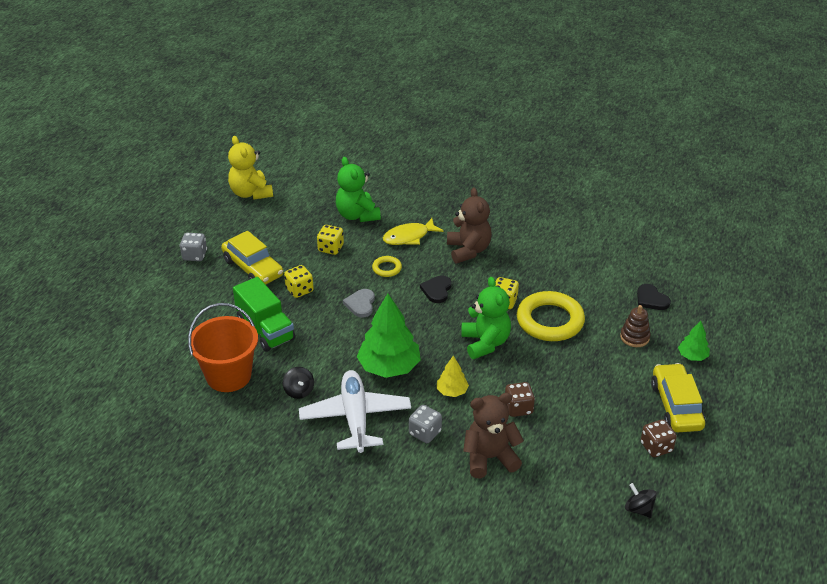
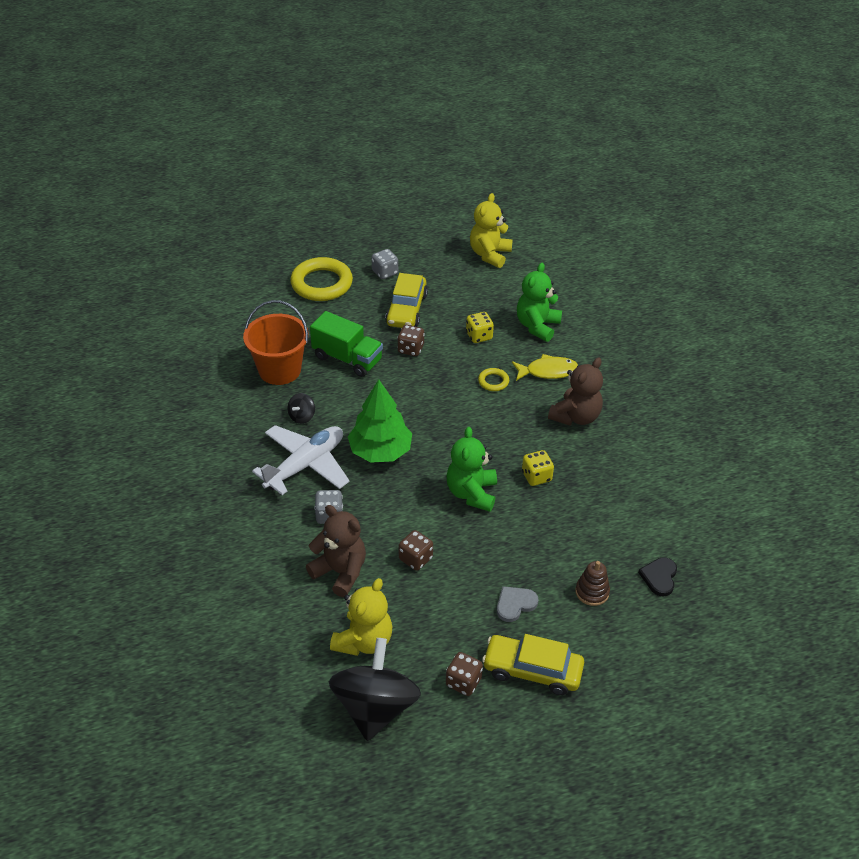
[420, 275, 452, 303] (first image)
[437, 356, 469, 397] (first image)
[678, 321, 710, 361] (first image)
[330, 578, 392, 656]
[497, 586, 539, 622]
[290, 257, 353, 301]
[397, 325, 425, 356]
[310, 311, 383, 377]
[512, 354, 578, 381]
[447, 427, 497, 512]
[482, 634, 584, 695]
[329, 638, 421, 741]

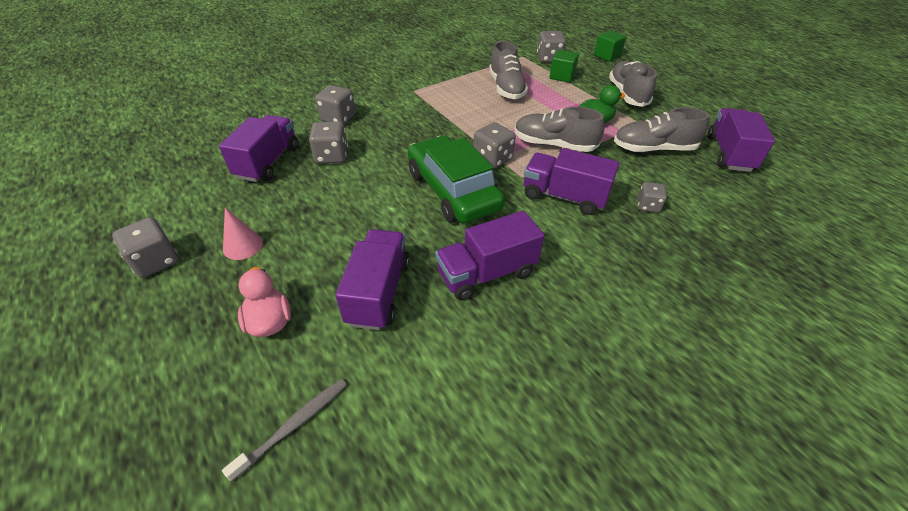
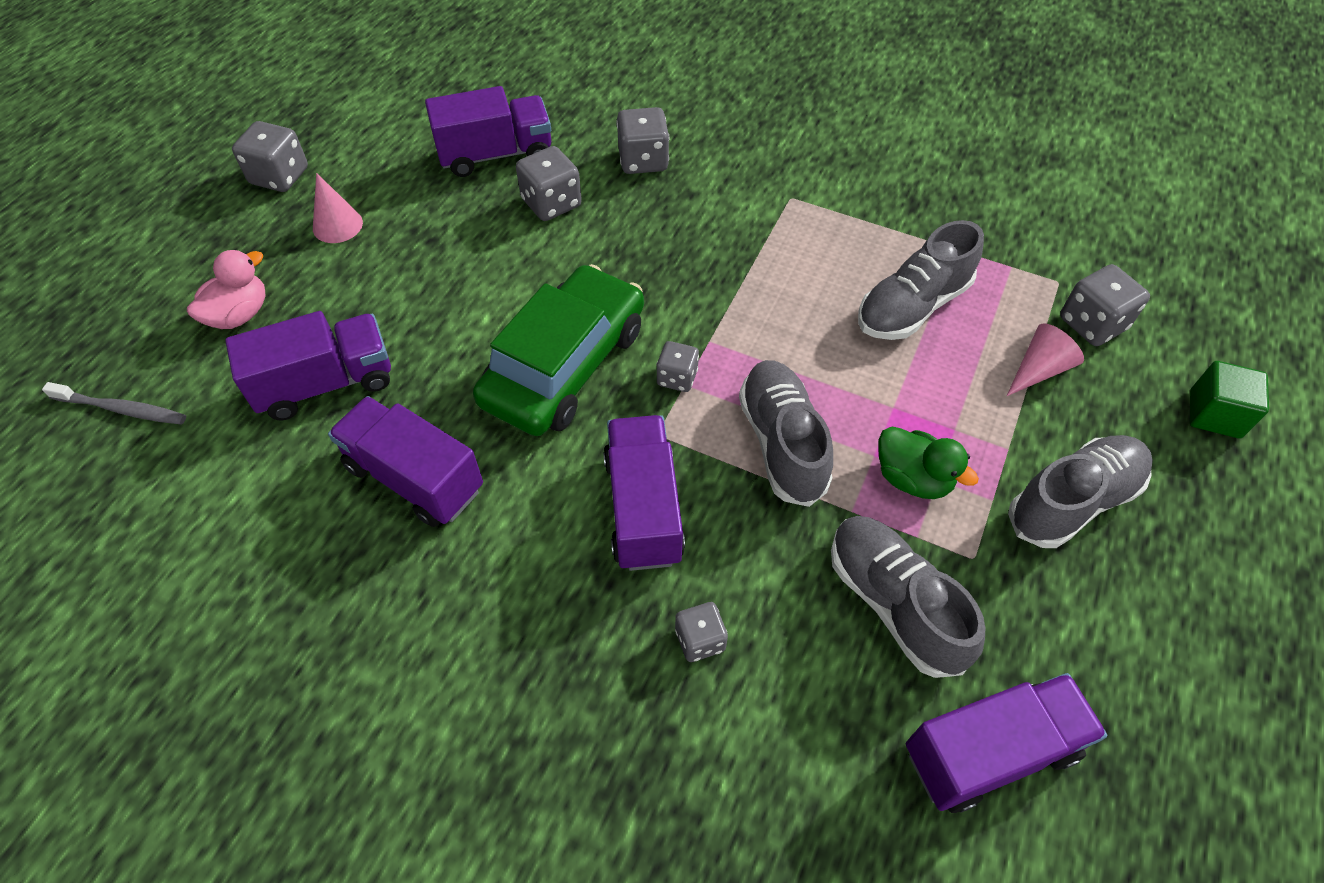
[1007, 323, 1084, 396]
[656, 341, 699, 392]

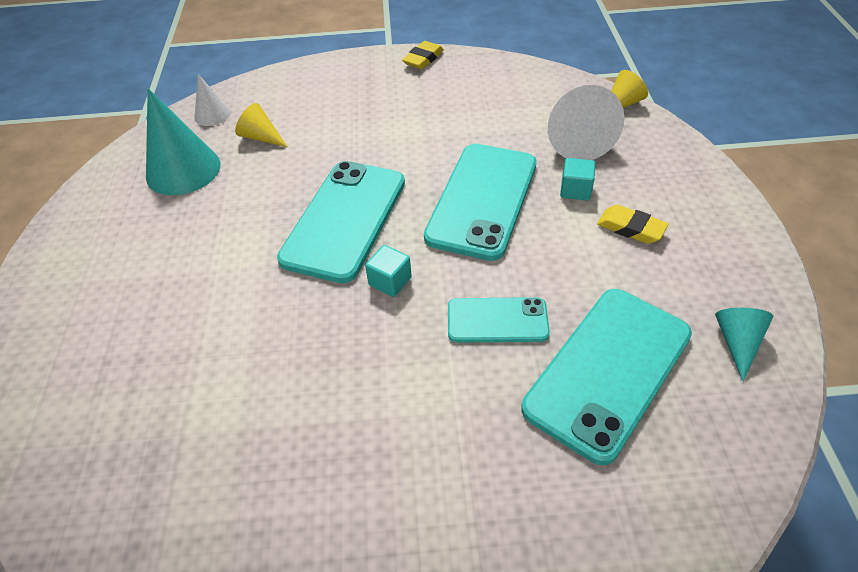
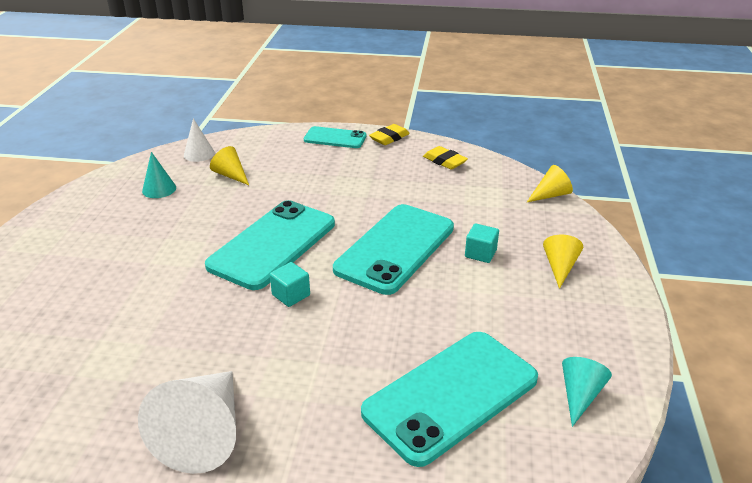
[543, 235, 583, 289]
[304, 126, 366, 148]
[138, 371, 236, 474]
[423, 146, 468, 170]
[142, 152, 176, 198]

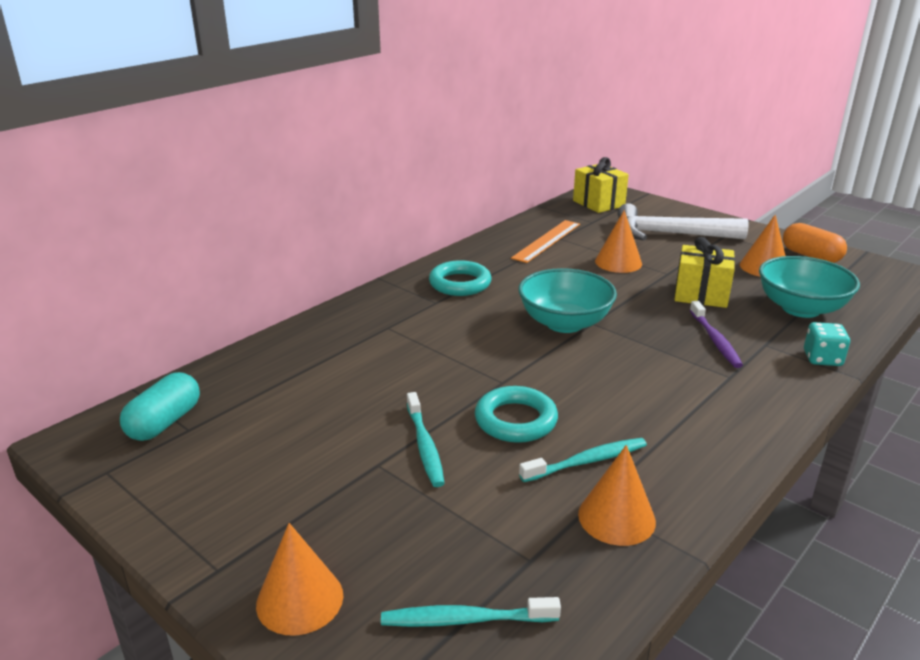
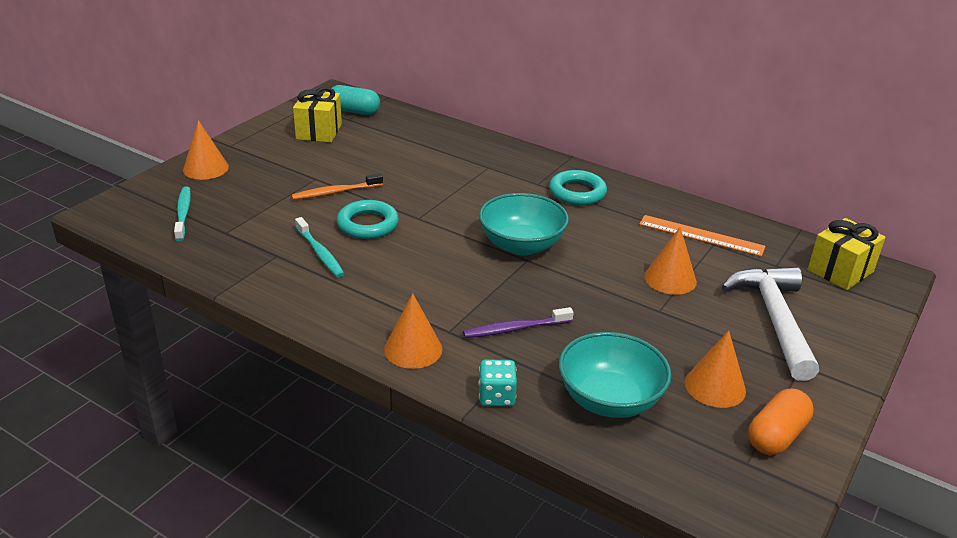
[384, 293, 442, 369]
[293, 87, 342, 142]
[291, 173, 383, 200]

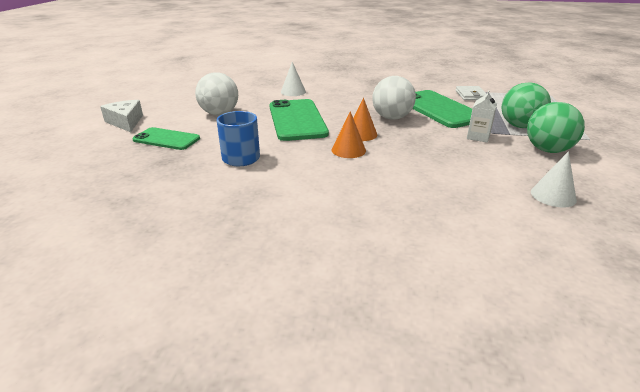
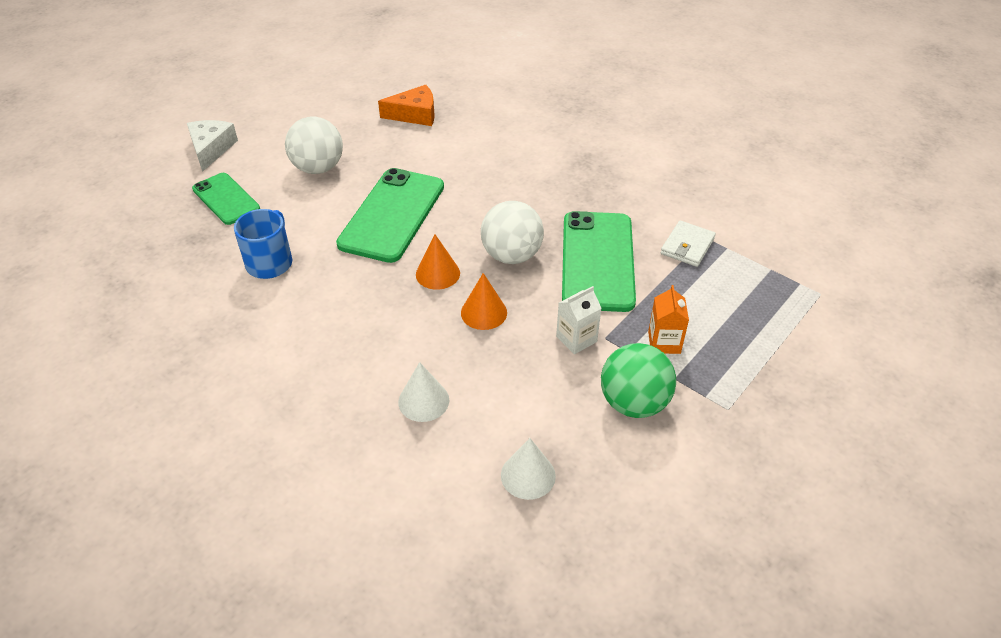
[378, 84, 435, 126]
[398, 362, 449, 422]
[461, 273, 507, 330]
[648, 285, 689, 354]

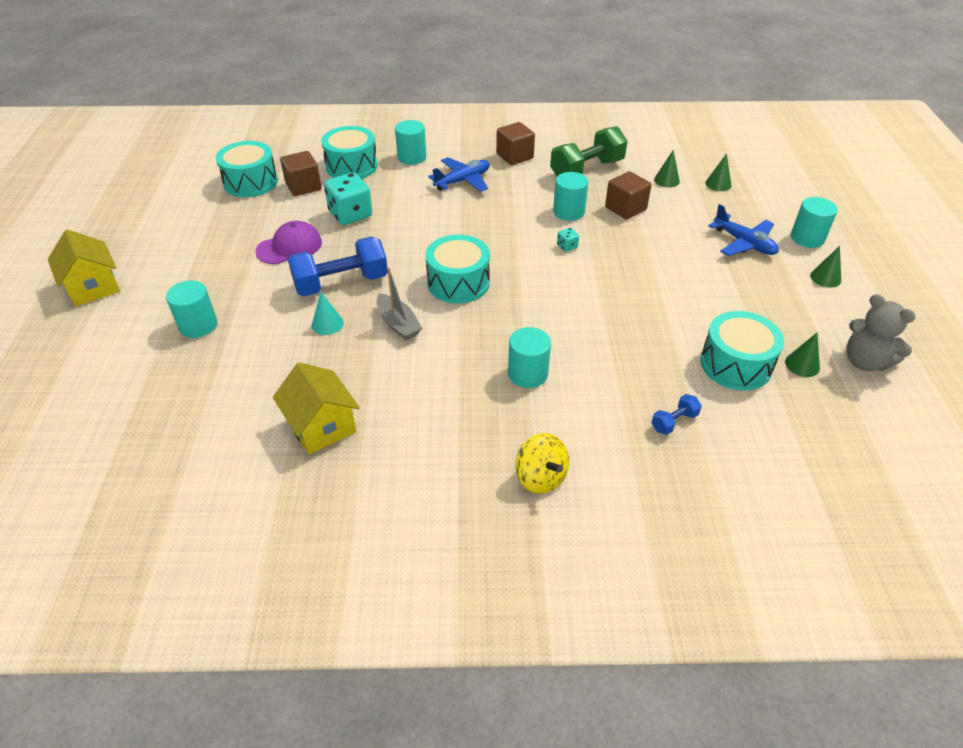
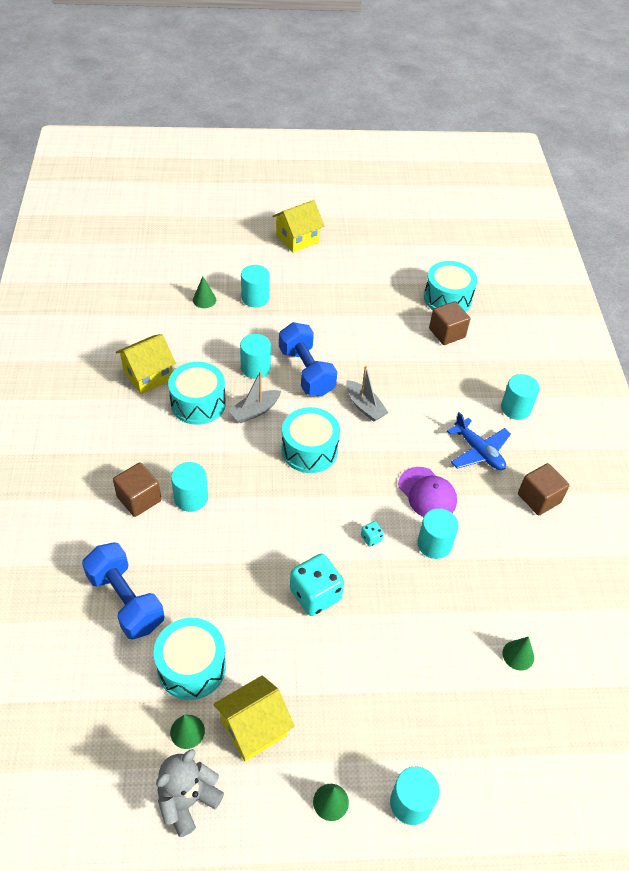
[515, 433, 569, 494] (first image)
[550, 126, 627, 176] (first image)
[708, 204, 779, 256] (first image)
[213, 675, 295, 761]
[346, 366, 389, 422]
[398, 467, 457, 517]
[168, 362, 226, 425]
[290, 554, 344, 616]
[113, 462, 161, 517]
[193, 276, 216, 308]
[240, 334, 271, 379]
[82, 542, 165, 640]

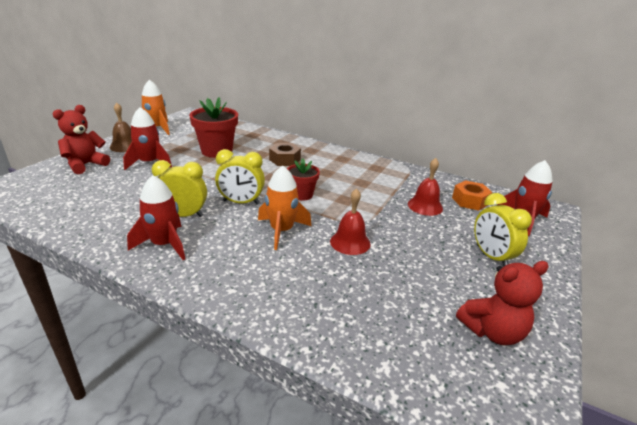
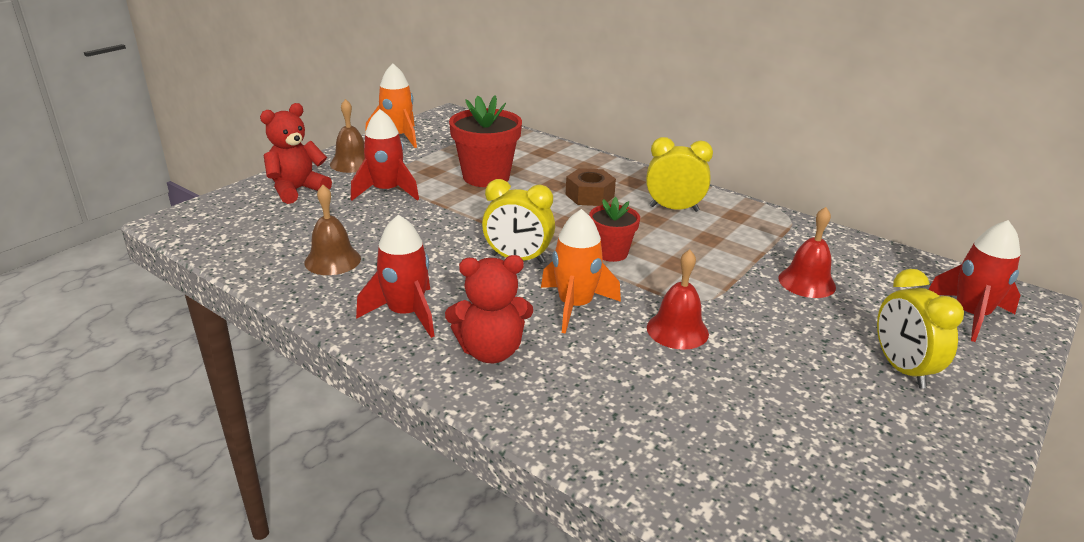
[452, 180, 492, 211] (first image)
[304, 185, 361, 275]
[646, 137, 713, 212]
[445, 255, 533, 363]

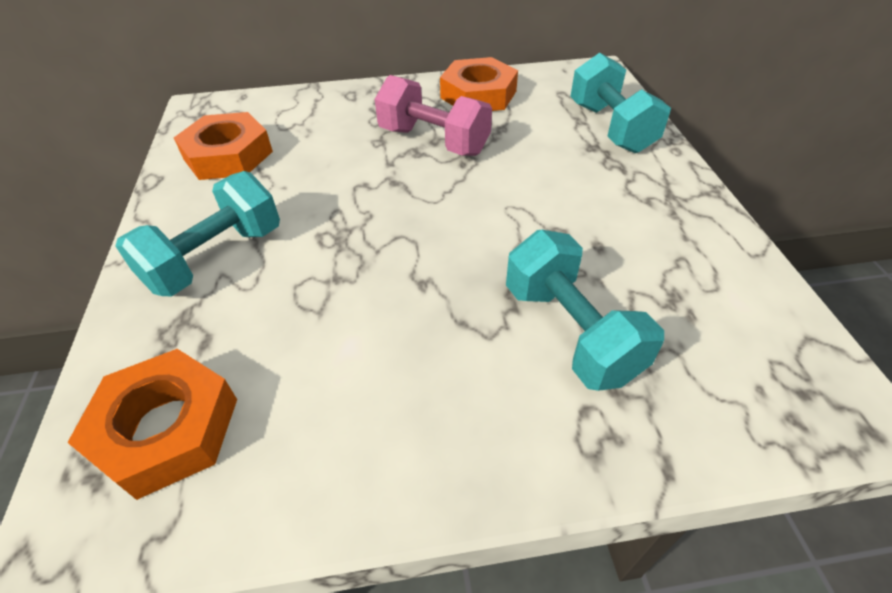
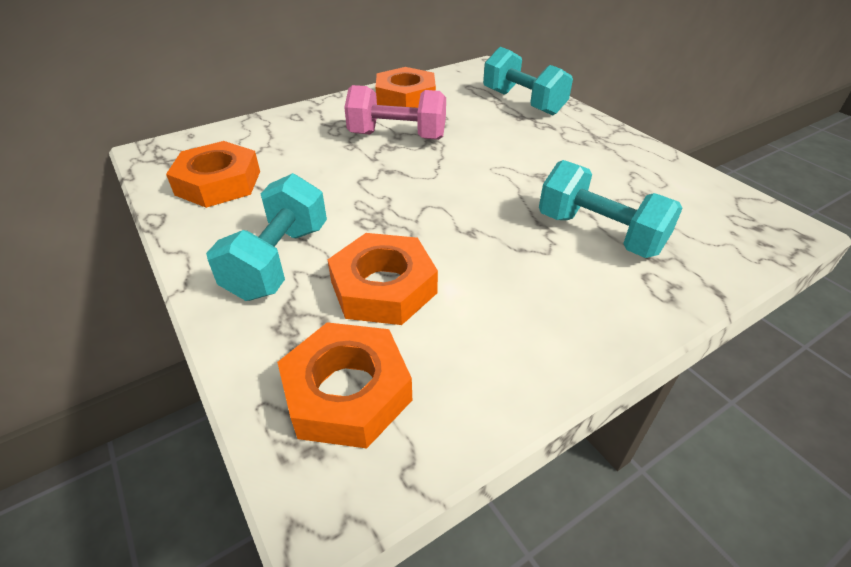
[327, 233, 438, 325]

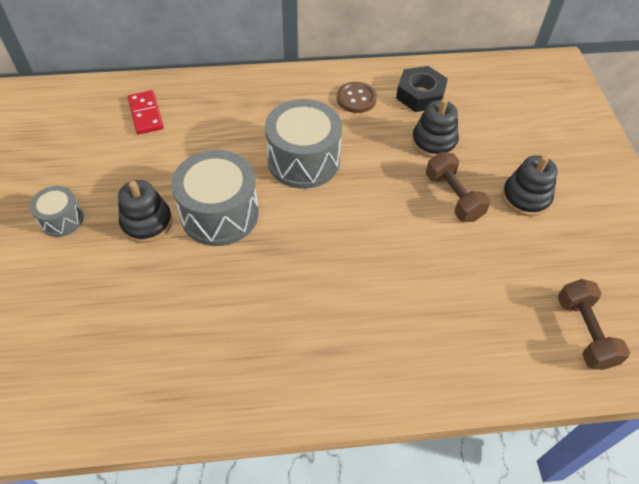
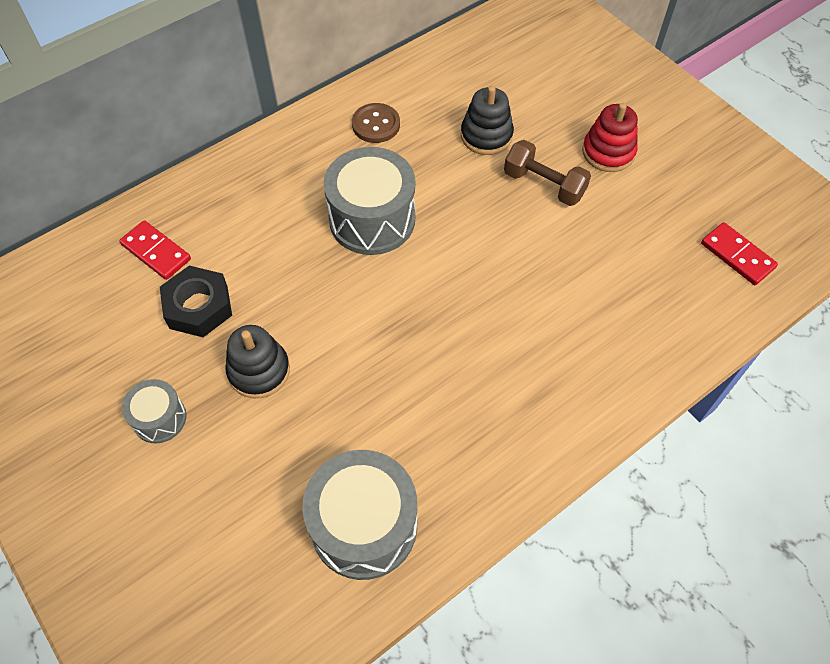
[302, 450, 417, 580]
[160, 266, 232, 337]
[701, 222, 778, 285]
[582, 103, 638, 172]

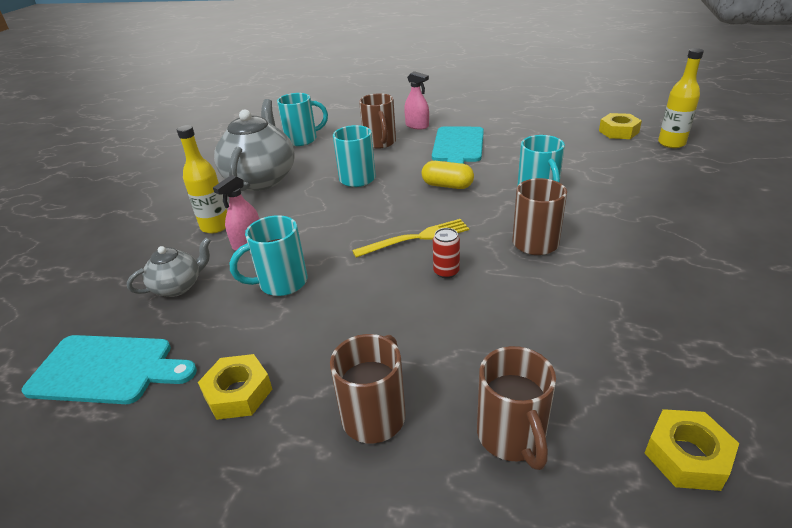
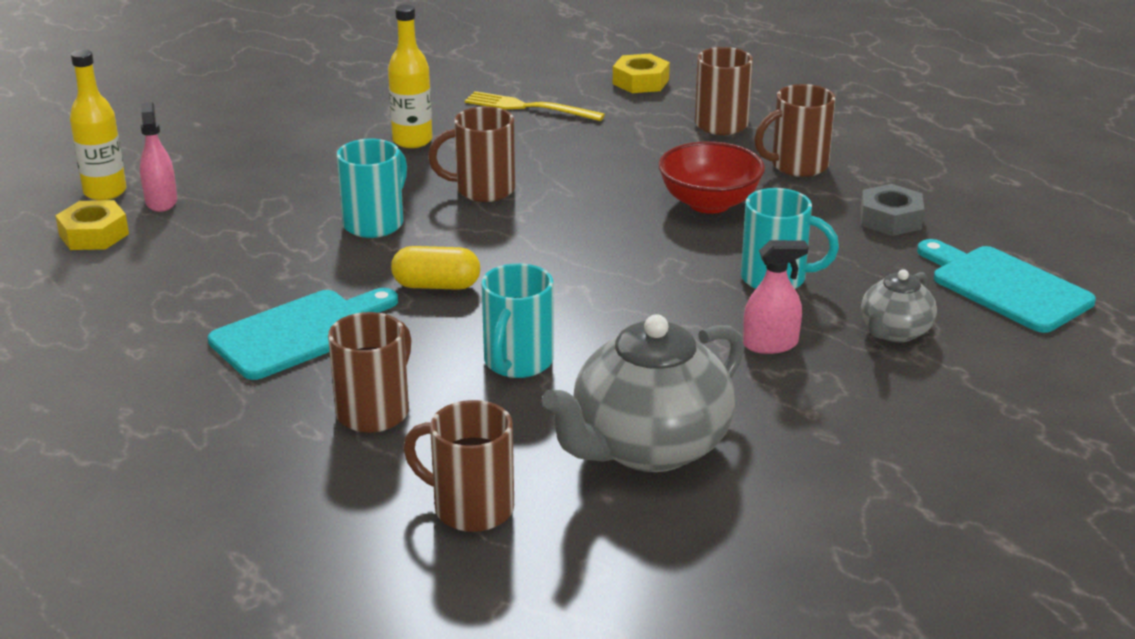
[433, 228, 460, 278] (first image)
[658, 141, 765, 214]
[388, 5, 432, 148]
[465, 91, 605, 121]
[140, 102, 177, 212]
[860, 184, 924, 236]
[403, 400, 514, 532]
[861, 269, 937, 342]
[391, 246, 480, 290]

